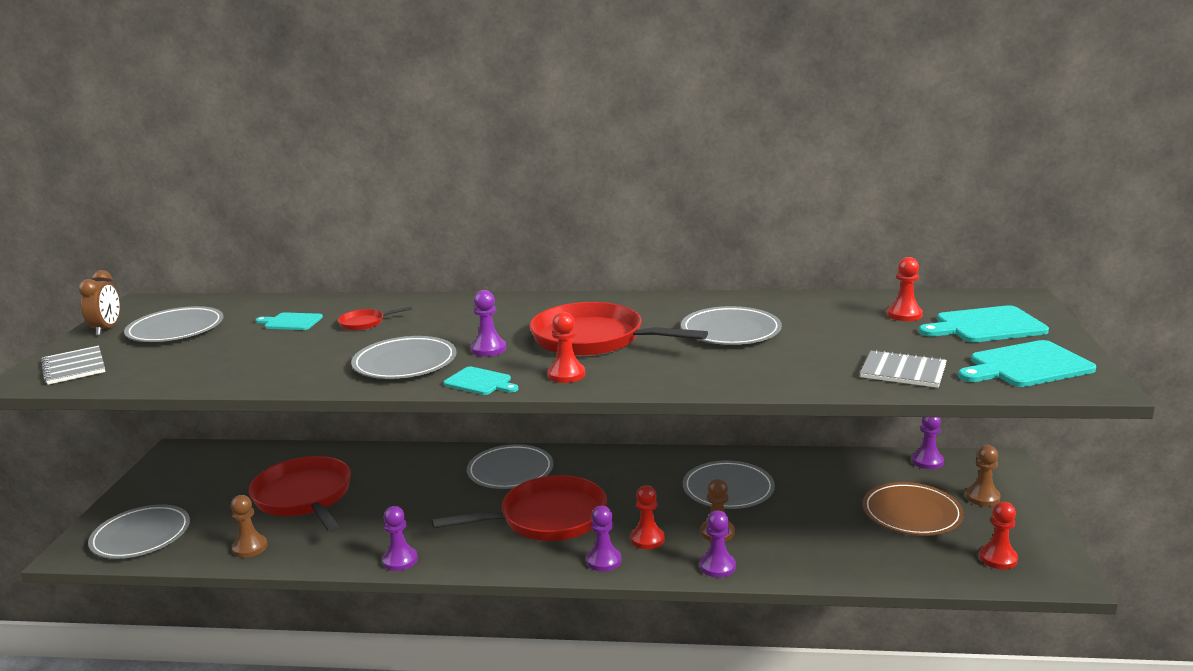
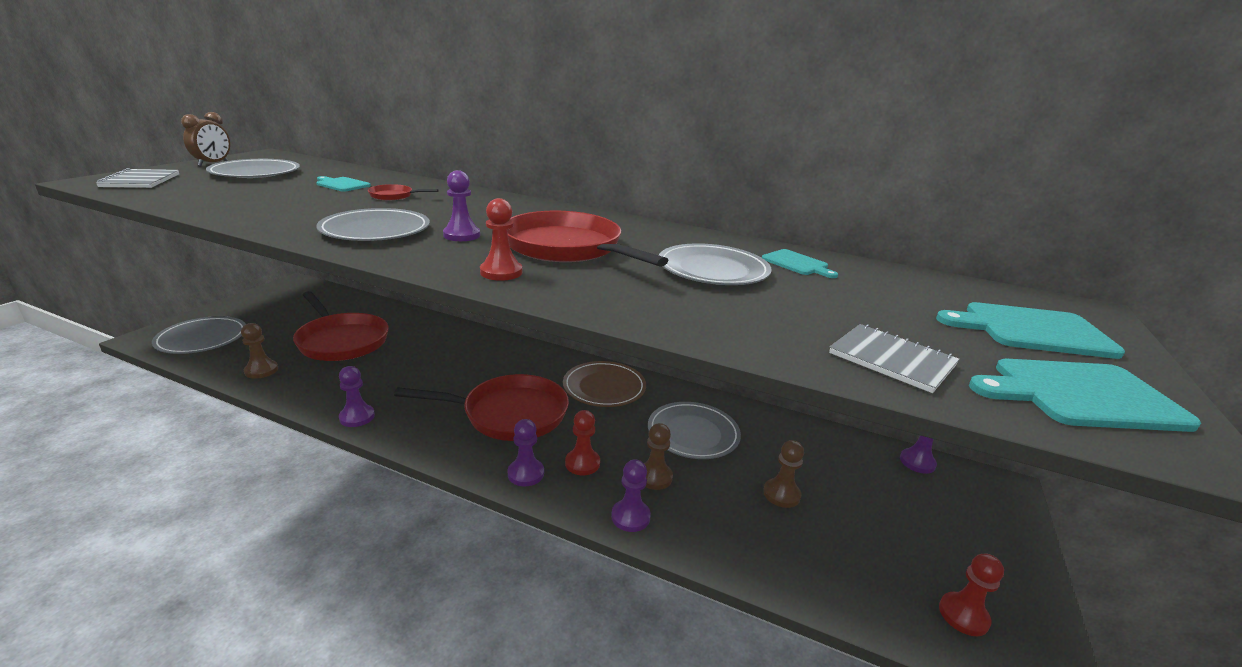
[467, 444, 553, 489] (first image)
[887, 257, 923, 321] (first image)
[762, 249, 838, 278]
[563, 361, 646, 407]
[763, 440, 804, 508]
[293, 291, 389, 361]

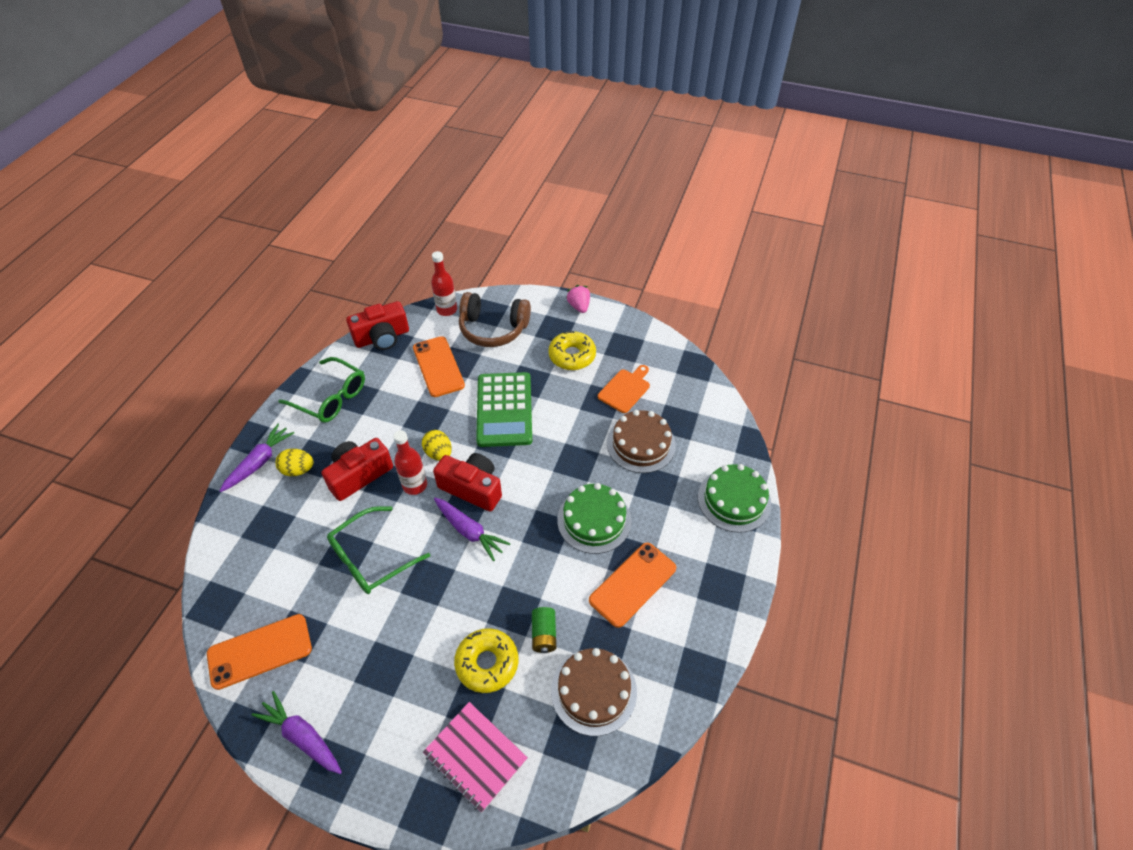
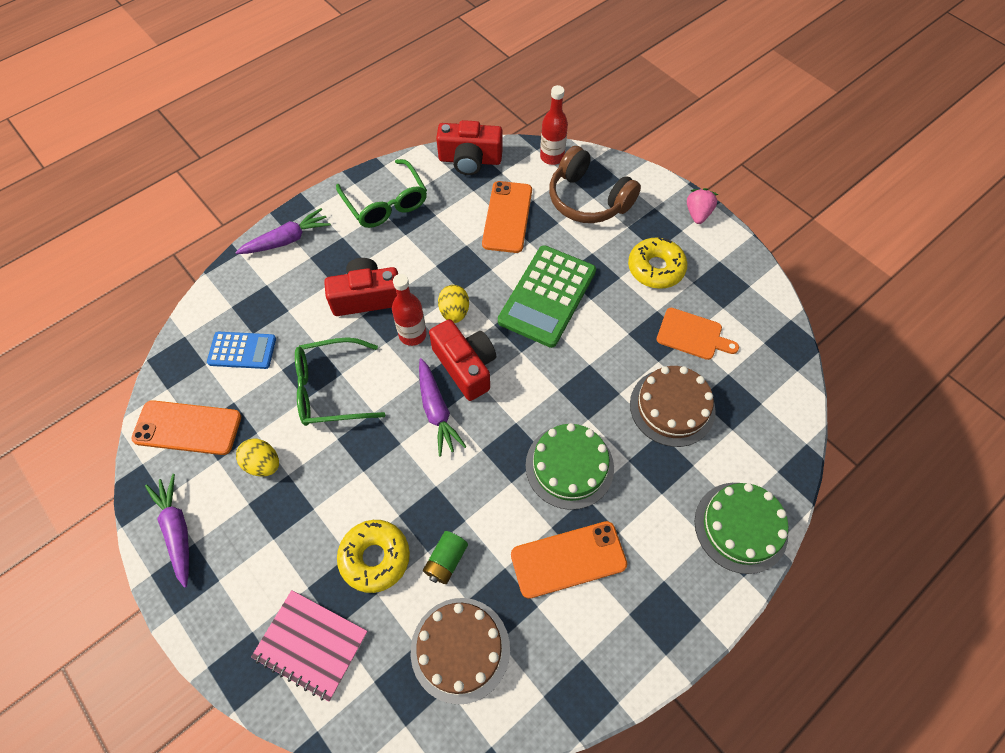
[207, 332, 276, 369]
[236, 439, 279, 477]
[251, 590, 368, 701]
[657, 308, 739, 360]

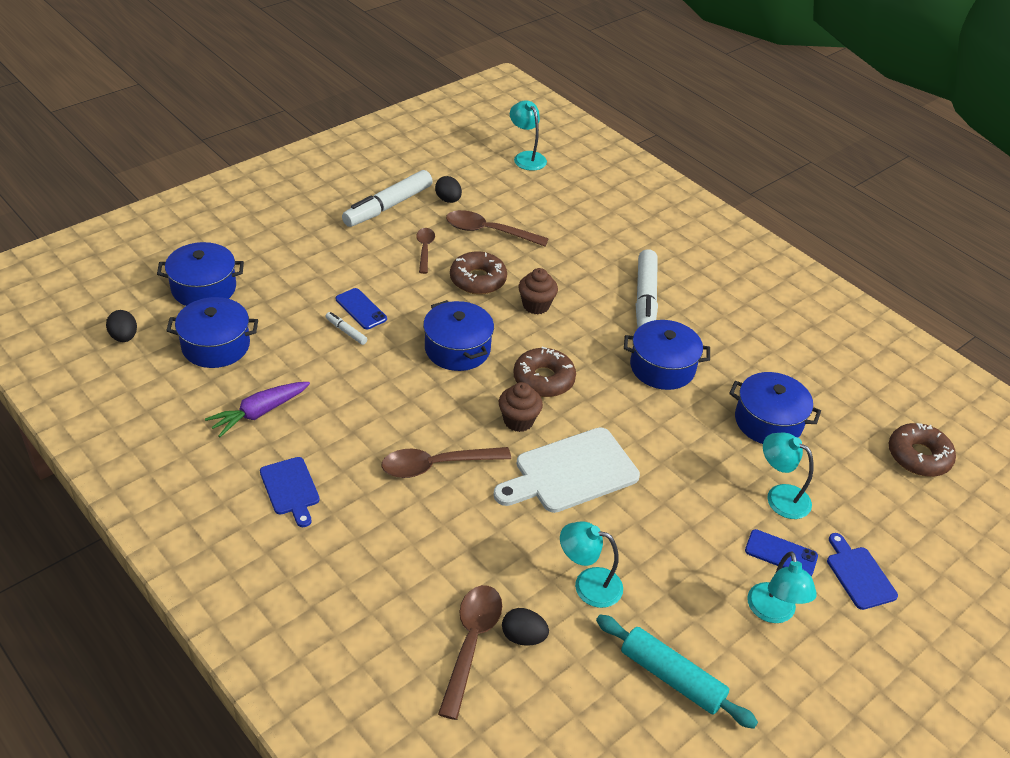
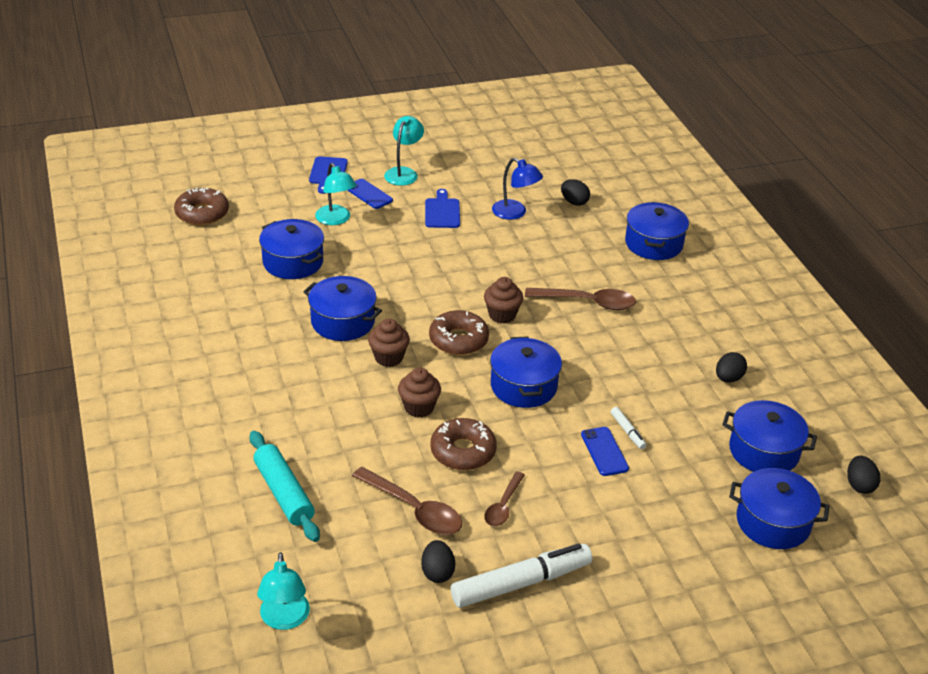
[438, 585, 502, 720] (first image)
[493, 427, 640, 513] (first image)
[635, 249, 658, 329] (first image)
[368, 319, 410, 367]
[625, 202, 689, 260]
[425, 189, 460, 228]
[250, 431, 320, 542]
[716, 352, 747, 383]
[492, 158, 543, 220]

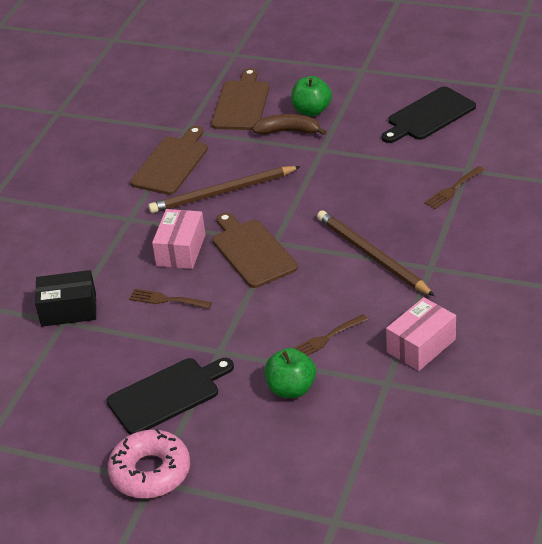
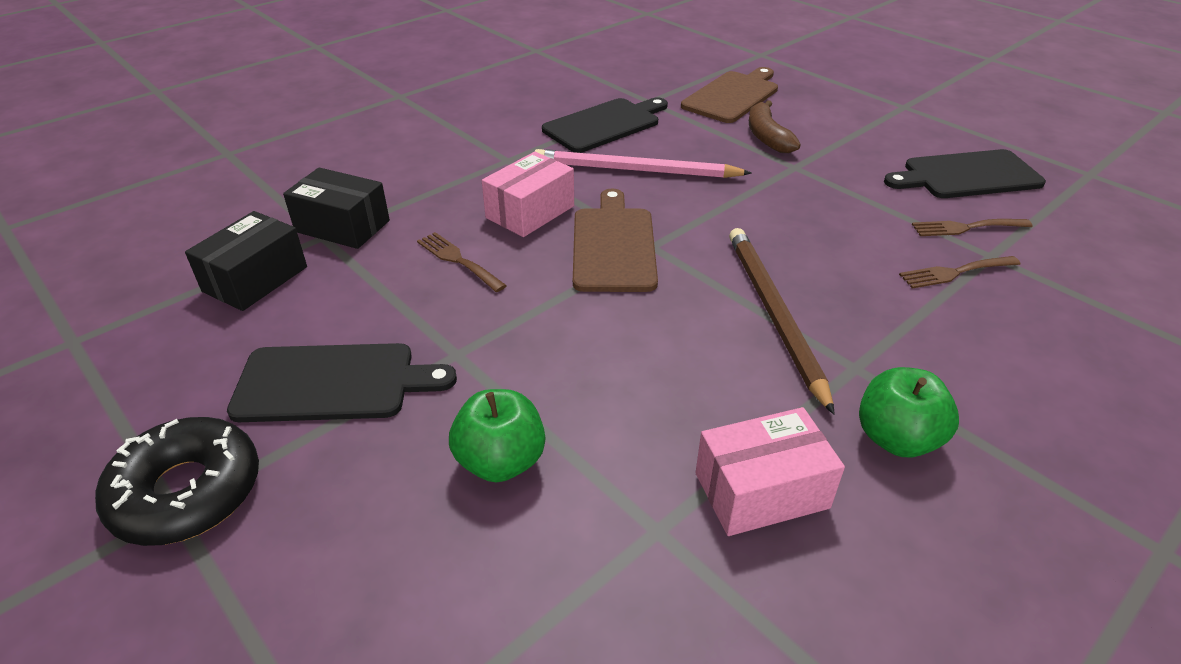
[185, 211, 307, 311]
[859, 367, 959, 457]
[912, 219, 1033, 236]
[95, 417, 259, 546]
[542, 97, 668, 153]
[535, 149, 752, 178]
[749, 100, 801, 153]

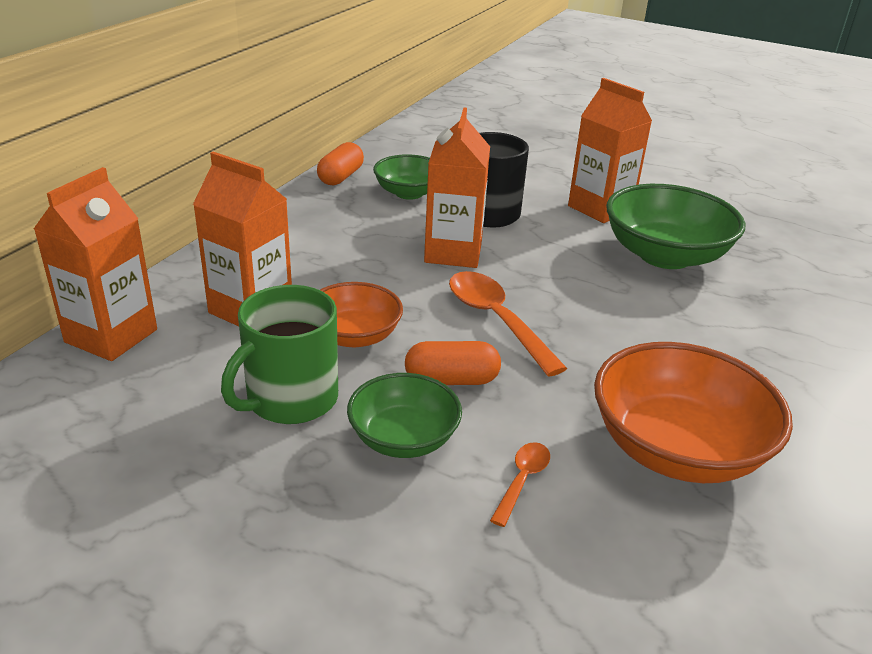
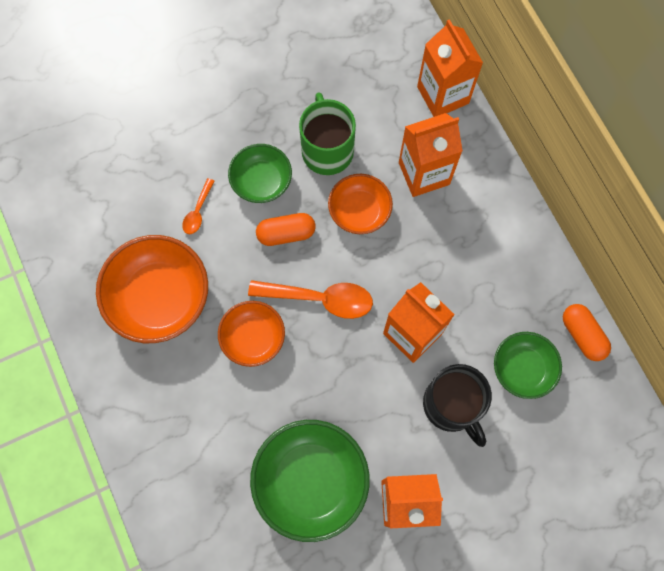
[218, 301, 285, 367]
[256, 213, 315, 246]
[182, 178, 214, 234]

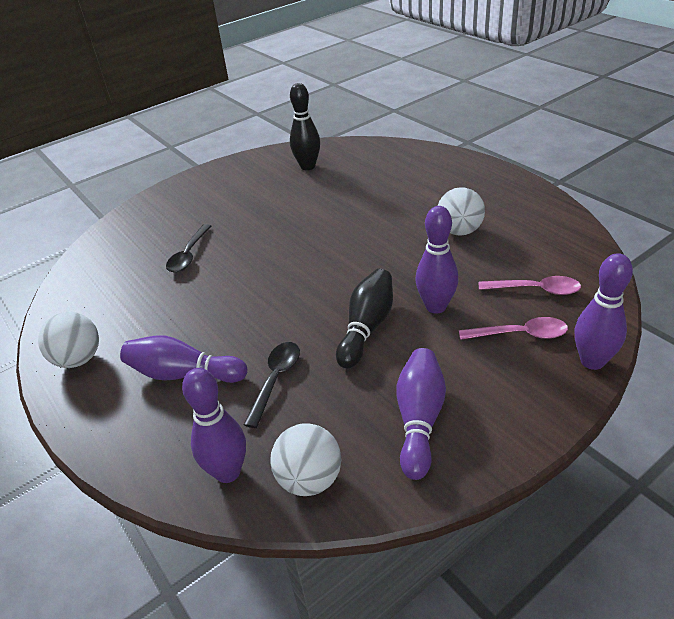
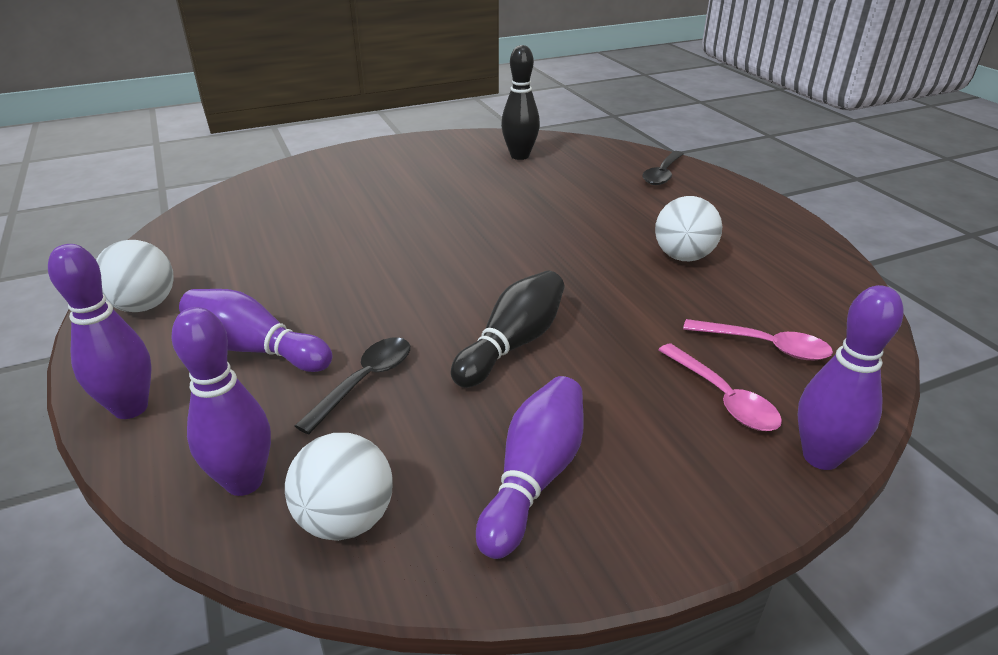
[642, 151, 684, 185]
[48, 244, 152, 419]
[658, 343, 782, 431]

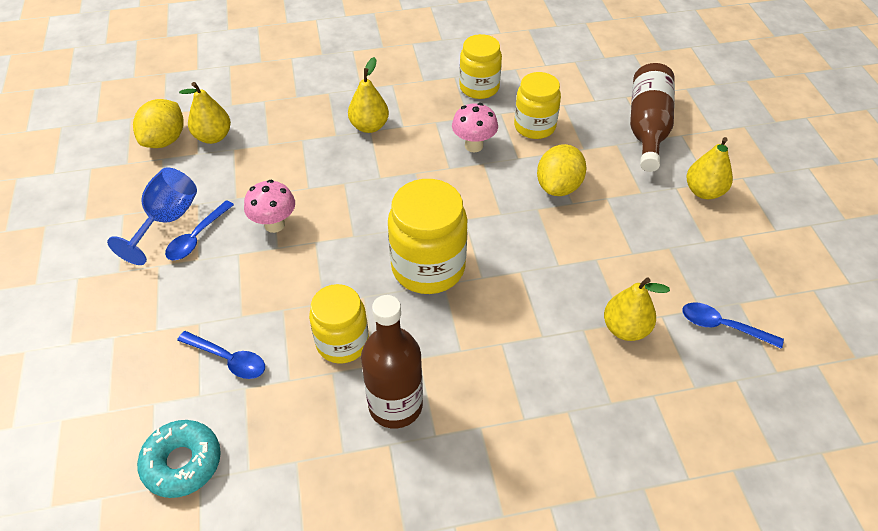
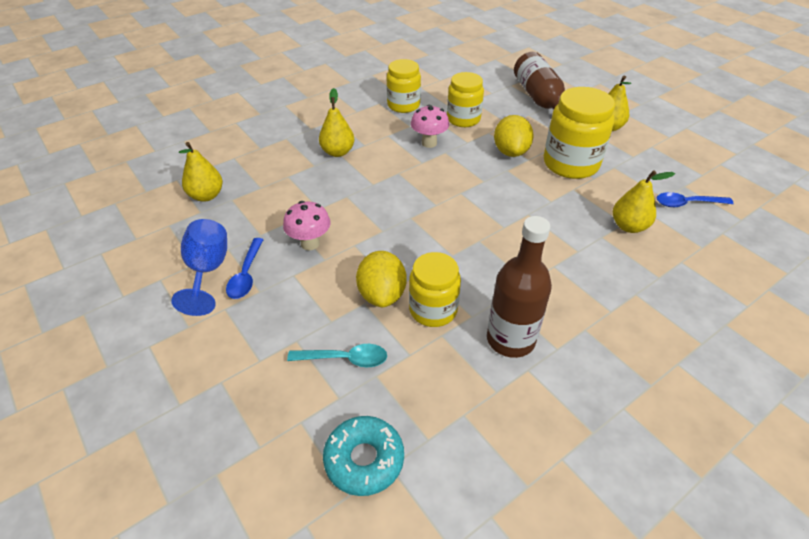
[356, 251, 407, 307]
[544, 87, 615, 179]
[287, 344, 387, 367]

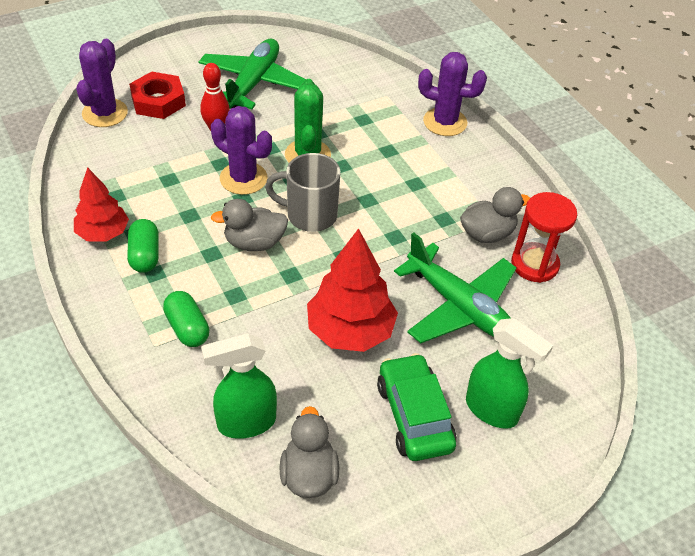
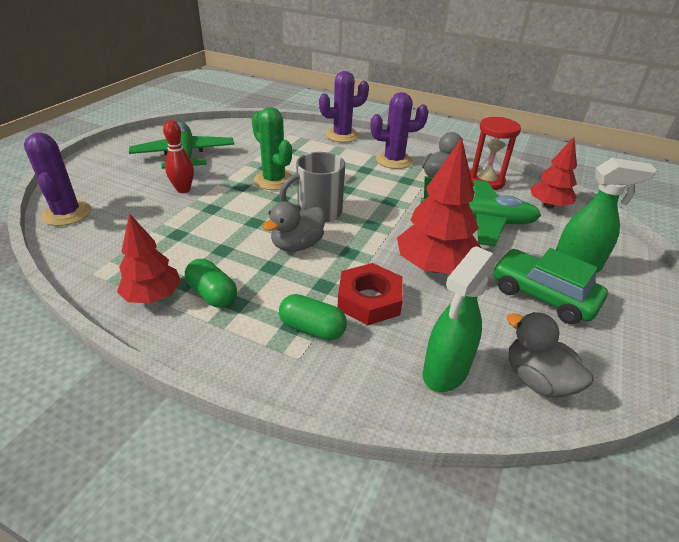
[530, 137, 577, 208]
[338, 263, 403, 325]
[371, 92, 429, 169]

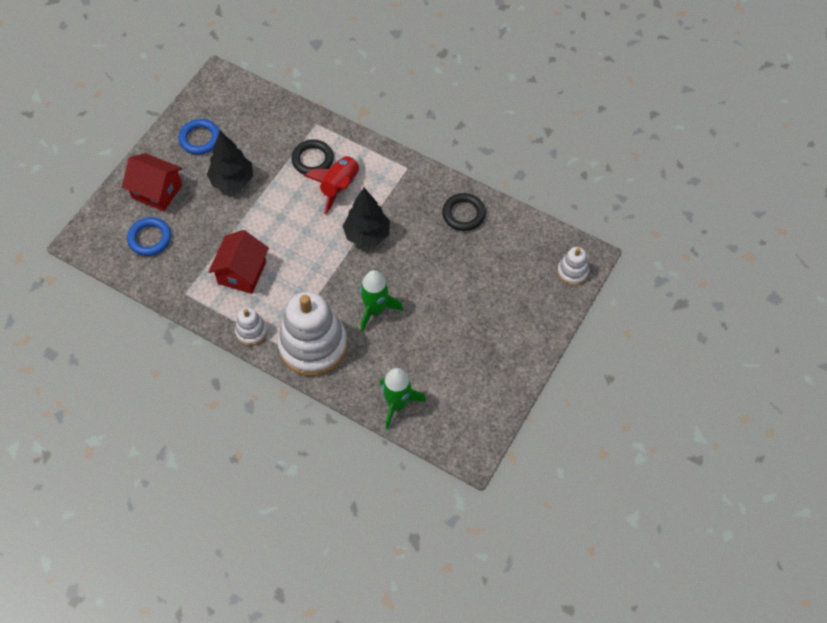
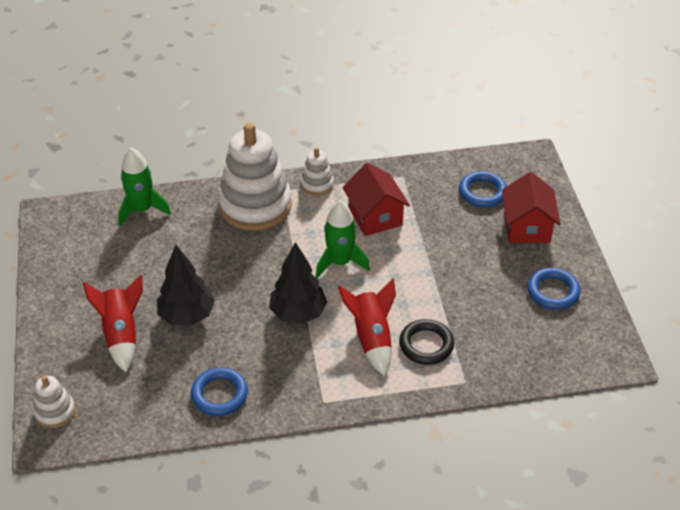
[83, 275, 143, 372]
[157, 245, 215, 326]
[316, 200, 370, 278]
[191, 367, 248, 416]
[502, 172, 561, 243]

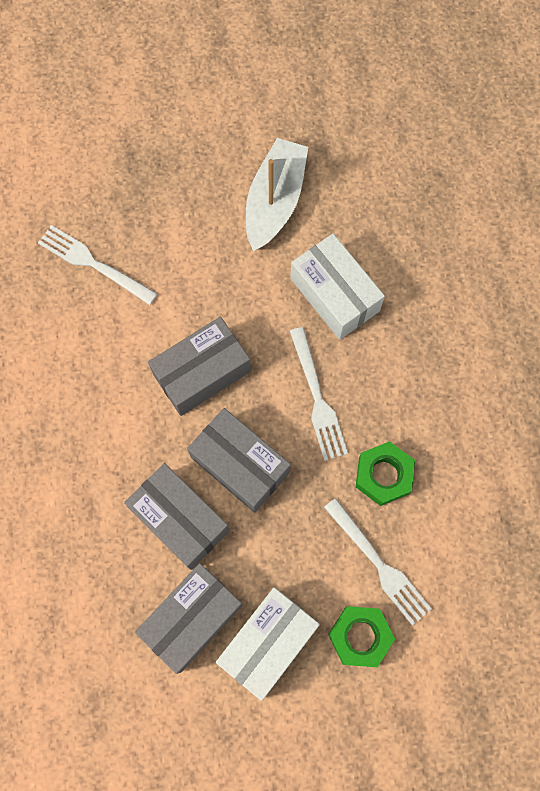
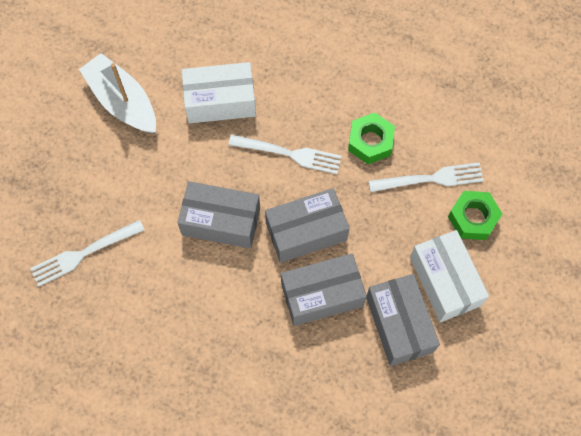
[177, 181, 260, 248]

